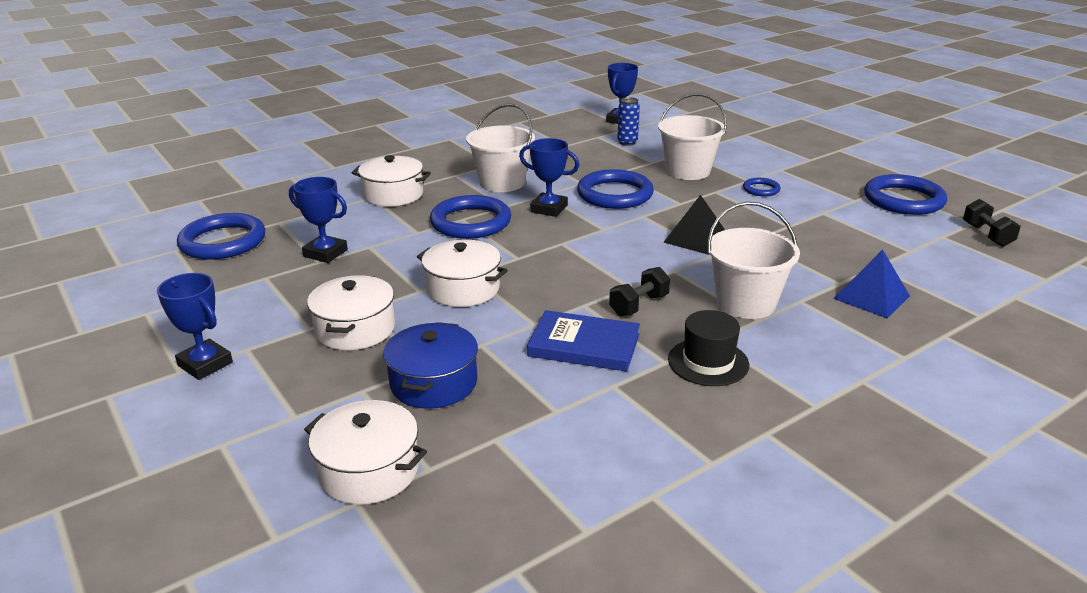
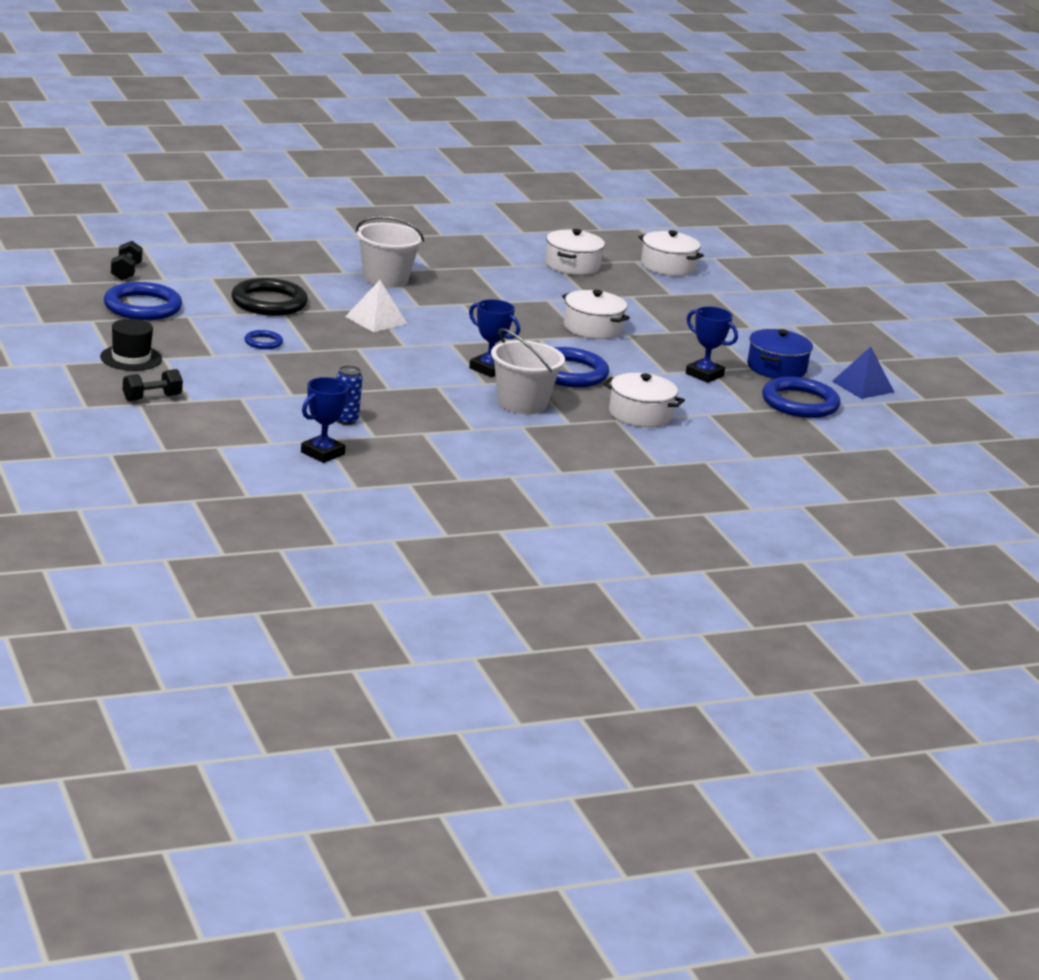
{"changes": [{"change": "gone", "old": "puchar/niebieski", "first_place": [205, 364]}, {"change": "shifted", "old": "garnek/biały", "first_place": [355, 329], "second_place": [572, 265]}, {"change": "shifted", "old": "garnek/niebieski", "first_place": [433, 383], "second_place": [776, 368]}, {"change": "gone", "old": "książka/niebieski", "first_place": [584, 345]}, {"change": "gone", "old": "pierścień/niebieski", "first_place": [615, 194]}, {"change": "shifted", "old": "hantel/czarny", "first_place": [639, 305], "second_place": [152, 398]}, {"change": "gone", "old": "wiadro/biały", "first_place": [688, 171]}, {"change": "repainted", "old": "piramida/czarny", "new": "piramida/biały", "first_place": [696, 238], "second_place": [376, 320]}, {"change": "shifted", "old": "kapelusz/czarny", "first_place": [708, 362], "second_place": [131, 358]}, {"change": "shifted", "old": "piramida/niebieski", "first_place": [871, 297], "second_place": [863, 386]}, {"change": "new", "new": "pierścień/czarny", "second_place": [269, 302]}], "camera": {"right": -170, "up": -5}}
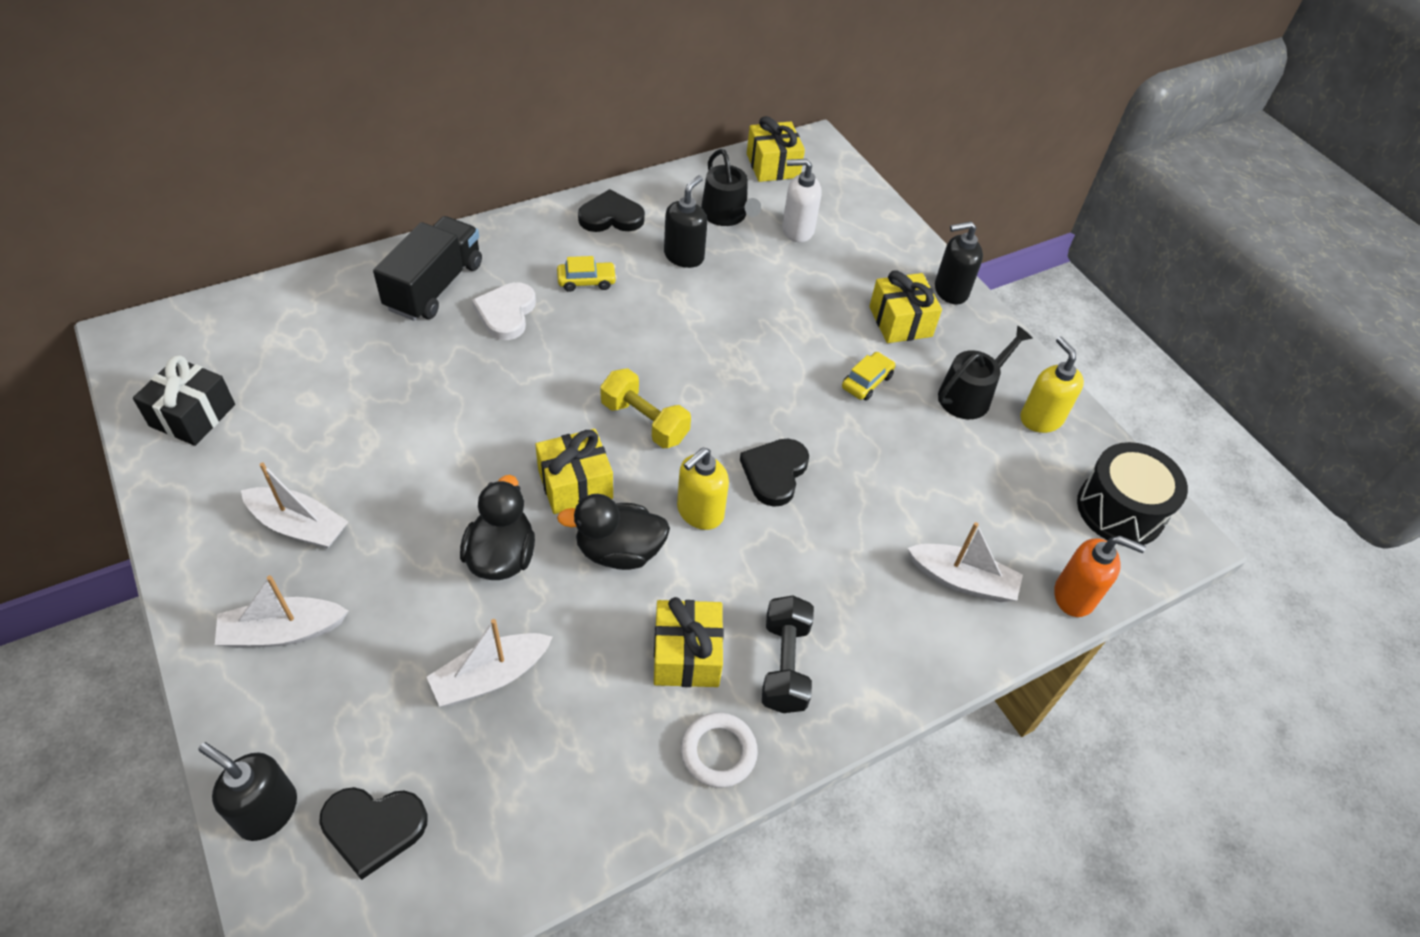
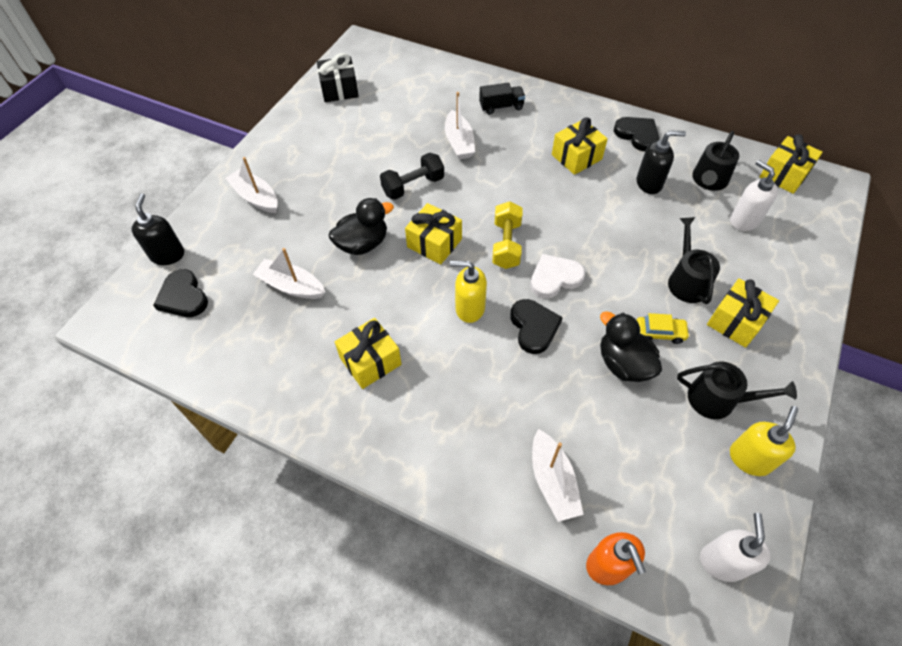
{"changes": [{"change": "shifted", "old": "łódka/biały", "first_place": [299, 526], "second_place": [459, 142]}, {"change": "scaled", "old": "ciężarówka/czarny", "first_place": [434, 286], "second_place": [501, 107], "factor": 0.57}, {"change": "shifted", "old": "serce/biały", "first_place": [506, 313], "second_place": [555, 278]}, {"change": "swapped", "old": "samochód/żółty", "new": "prezent/żółty", "first_place": [586, 281], "second_place": [576, 157]}, {"change": "shifted", "old": "kaczka/czarny", "first_place": [619, 551], "second_place": [623, 364]}, {"change": "gone", "old": "pierścień/biały", "first_place": [718, 752]}, {"change": "rotated", "old": "serce/czarny", "first_place": [774, 473], "second_place": [534, 327], "degrees": 90}, {"change": "shifted", "old": "hantel/czarny", "first_place": [784, 665], "second_place": [413, 186]}, {"change": "gone", "old": "dozownik mydła/czarny", "first_place": [950, 291]}, {"change": "swapped", "old": "bęben/czarny", "new": "dozownik mydła/biały", "first_place": [1120, 509], "second_place": [722, 561]}, {"change": "new", "new": "konewka/czarny", "second_place": [686, 281]}], "camera": {"right": 60, "up": 5}}
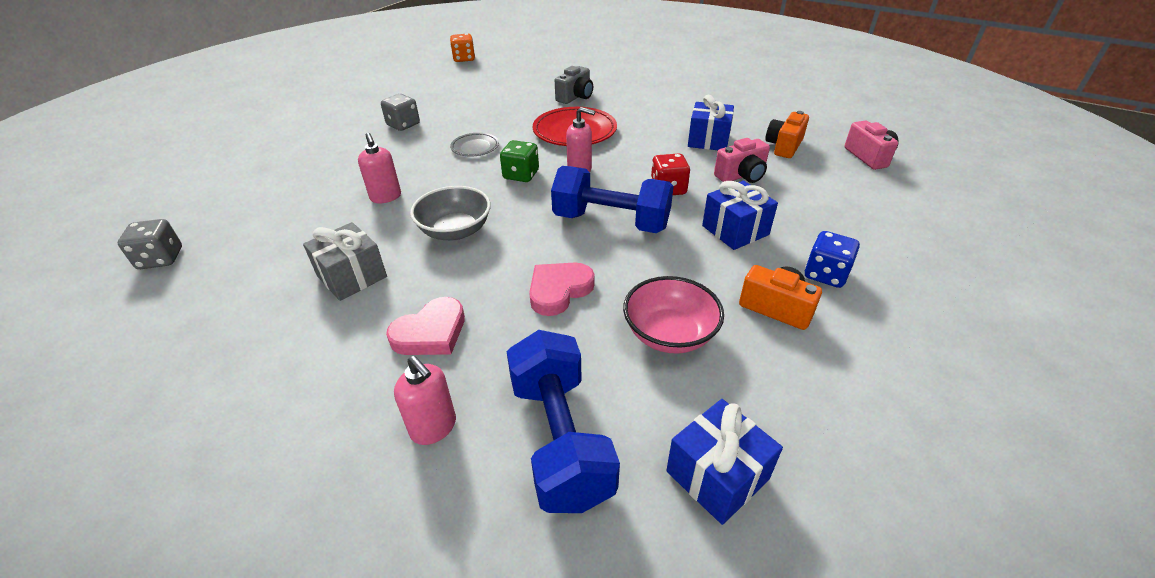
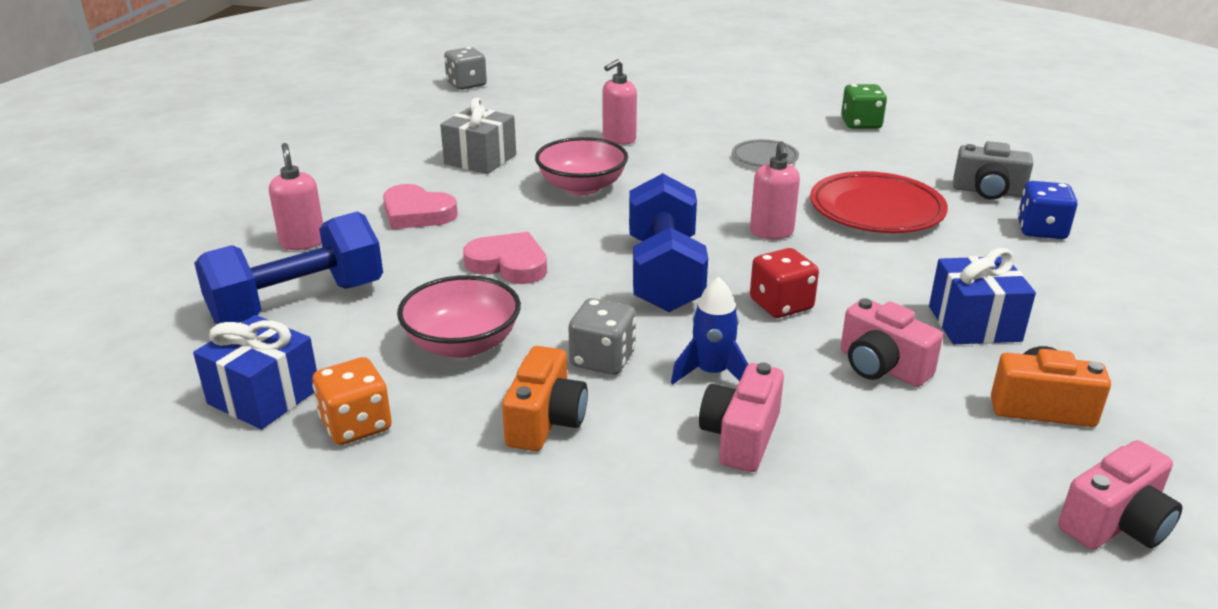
{"changes": [{"change": "shifted", "old": "kostka do gry/szary", "first_place": [403, 125], "second_place": [602, 359]}, {"change": "rotated", "old": "dozownik mydła/różowy", "first_place": [434, 427], "second_place": [302, 242], "degrees": 135}, {"change": "repainted", "old": "miska/szary", "new": "miska/różowy", "first_place": [455, 231], "second_place": [582, 187]}, {"change": "shifted", "old": "kostka do gry/pomarańczowy", "first_place": [464, 59], "second_place": [356, 425]}, {"change": "shifted", "old": "kostka do gry/zielony", "first_place": [521, 175], "second_place": [861, 124]}, {"change": "swapped", "old": "prezent/niebieski", "new": "rakieta/niebieski", "first_place": [735, 230], "second_place": [712, 373]}, {"change": "shifted", "old": "kostka do gry/niebieski", "first_place": [825, 274], "second_place": [1041, 230]}, {"change": "new", "new": "aparat fotograficzny/różowy", "second_place": [741, 437]}], "camera": {"right": 70, "up": -10}}
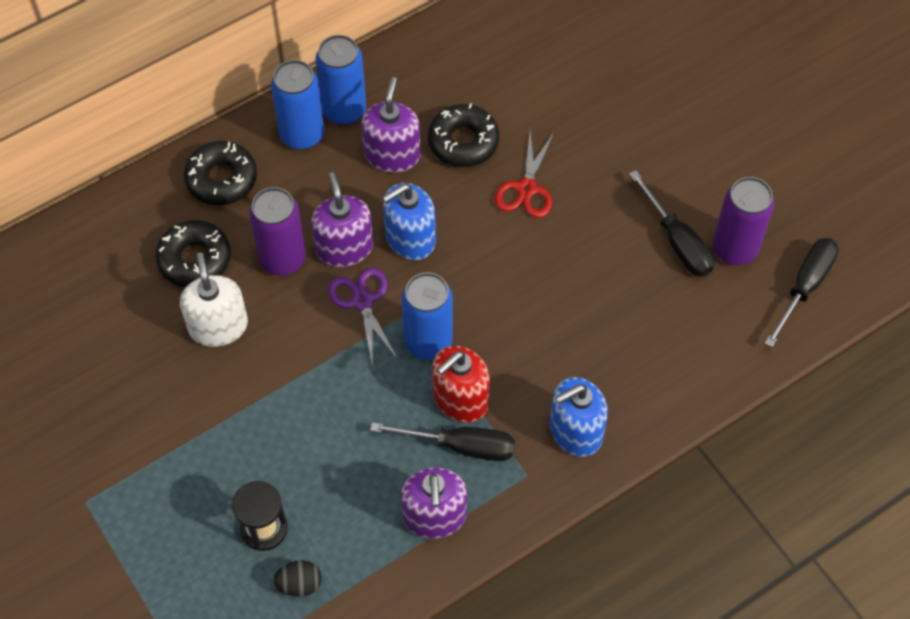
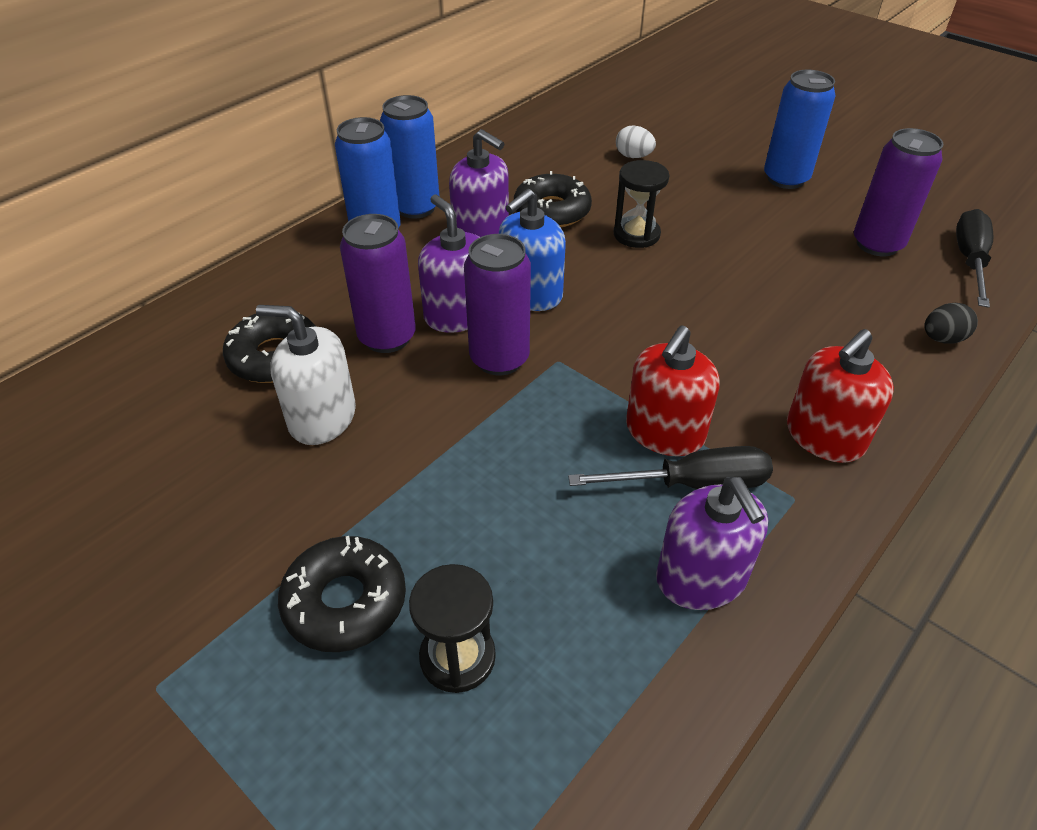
{"changes": [{"change": "rotated", "old": "dozownik mydła/biały", "first_place": [218, 326], "second_place": [322, 417], "degrees": -45}, {"change": "shifted", "old": "donut/czarny", "first_place": [221, 179], "second_place": [345, 602]}, {"change": "shifted", "old": "jajko/czarny", "first_place": [299, 584], "second_place": [942, 339]}, {"change": "swapped", "old": "nożyczki/fioletowy", "new": "puszka/fioletowy", "first_place": [362, 301], "second_place": [499, 359]}, {"change": "rotated", "old": "dozownik mydła/fioletowy", "first_place": [392, 154], "second_place": [481, 232], "degrees": 135}, {"change": "shifted", "old": "puszka/niebieski", "first_place": [428, 342], "second_place": [785, 179]}, {"change": "swapped", "old": "nożyczki/czerwony", "new": "klepsydra/czarny", "first_place": [526, 189], "second_place": [636, 234]}, {"change": "repainted", "old": "dozownik mydła/niebieski", "new": "dozownik mydła/czerwony", "first_place": [575, 431], "second_place": [824, 436]}, {"change": "gone", "old": "śrubokręt/czarny", "first_place": [677, 241]}, {"change": "new", "new": "jajko/biały", "second_place": [633, 156]}], "camera": {"right": -15, "up": -15}}
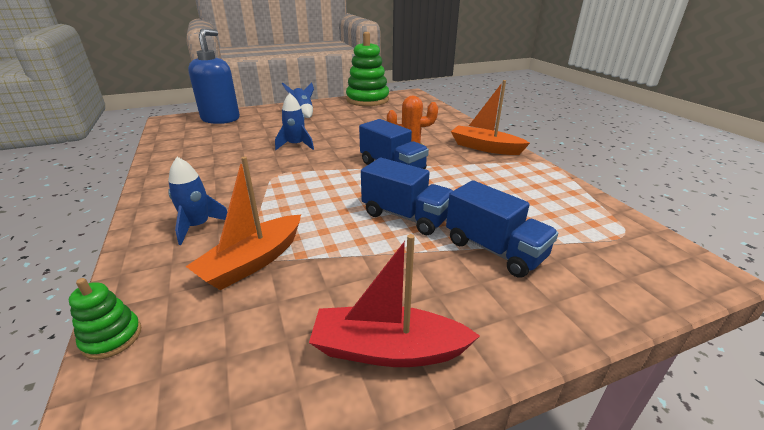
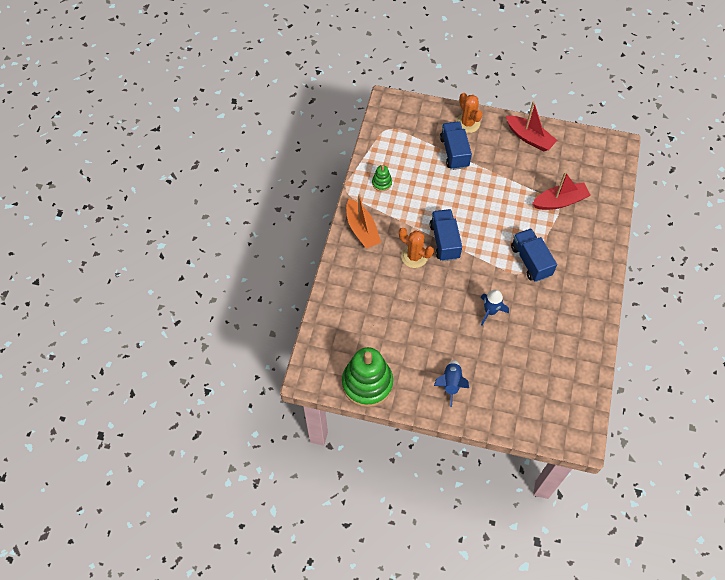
{"changes": [{"change": "shifted", "old": "zabawka nakładanka/zielony", "first_place": [112, 337], "second_place": [382, 183]}, {"change": "gone", "old": "rakieta/niebieski", "first_place": [198, 226]}, {"change": "repainted", "old": "łódka/pomarańczowy", "new": "łódka/czerwony", "first_place": [253, 262], "second_place": [560, 201]}, {"change": "gone", "old": "dozownik mydła/niebieski", "first_place": [221, 119]}, {"change": "shifted", "old": "ciężarówka/niebieski", "first_place": [406, 216], "second_place": [530, 261]}, {"change": "new", "new": "kaktus/pomarańczowy", "second_place": [467, 123]}], "camera": {"right": -145, "up": 30}}
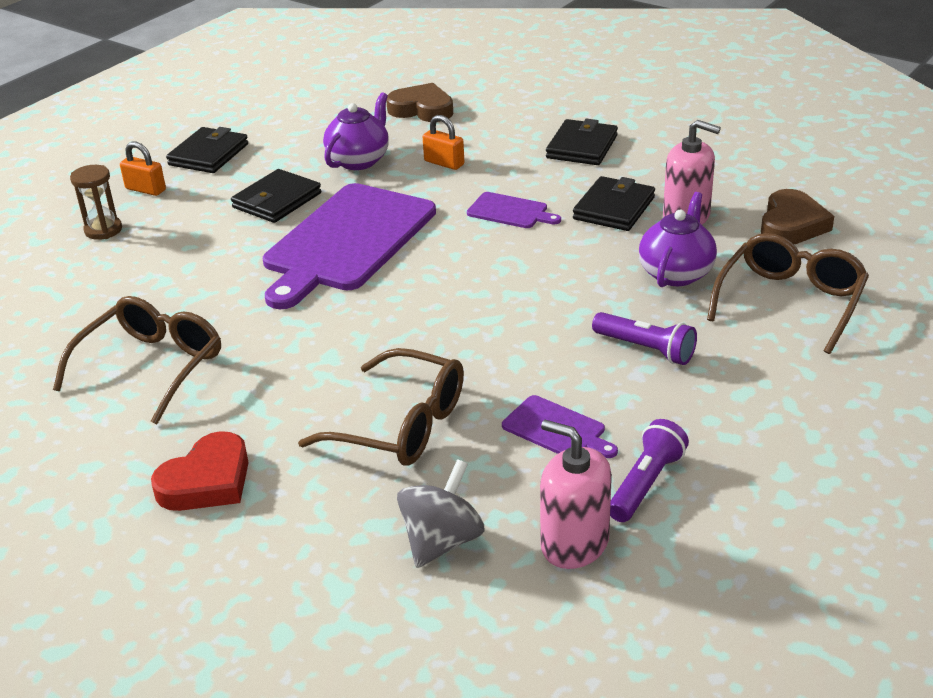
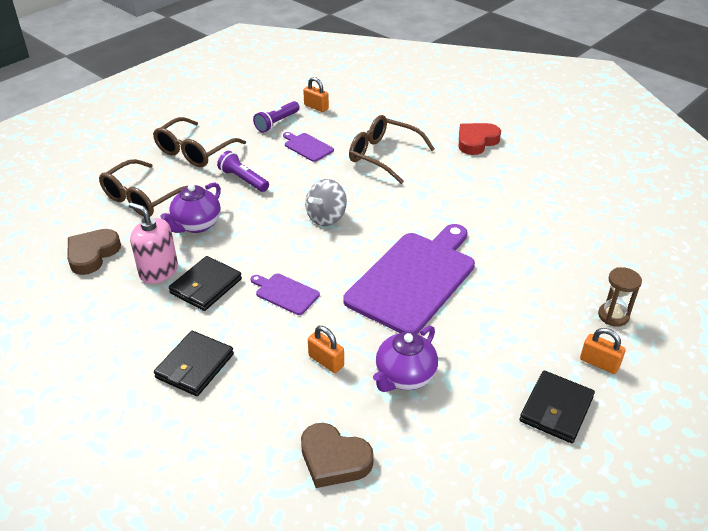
{"changes": [{"change": "shifted", "old": "okulary/brązowy", "first_place": [152, 366], "second_place": [194, 151]}, {"change": "gone", "old": "portfel/czarny", "first_place": [277, 200]}, {"change": "shifted", "old": "bączek/szary", "first_place": [442, 541], "second_place": [326, 217]}, {"change": "swapped", "old": "dozownik mydła/różowy", "new": "kłódka/pomarańczowy", "first_place": [574, 543], "second_place": [316, 107]}], "camera": {"right": -175, "up": 5}}
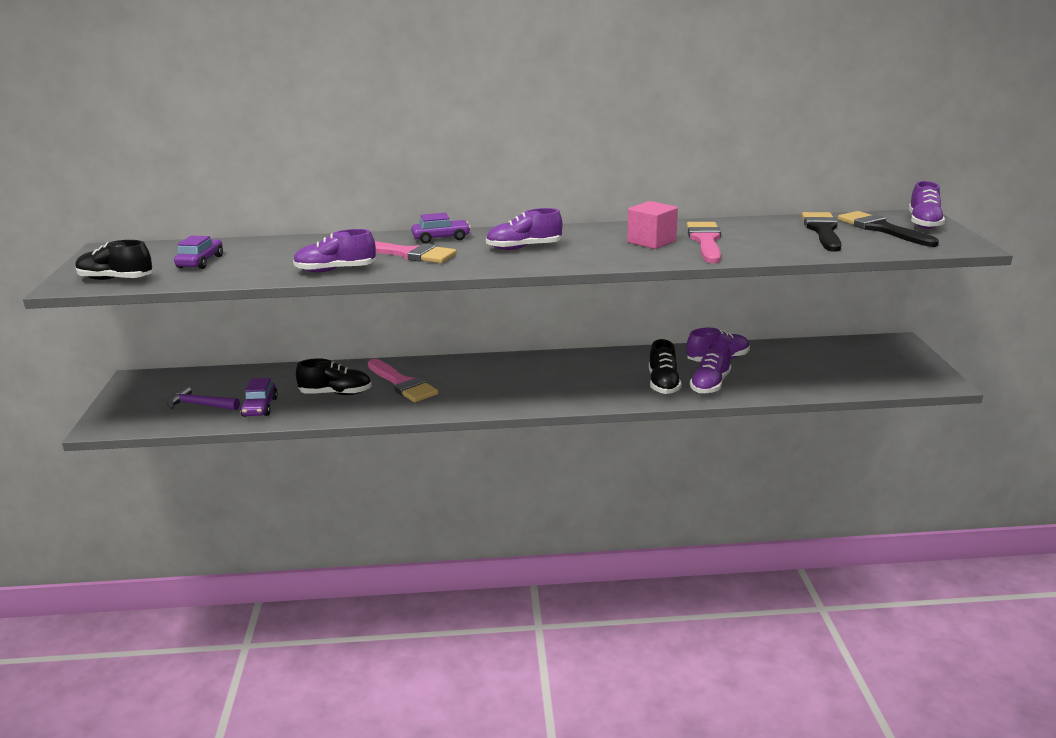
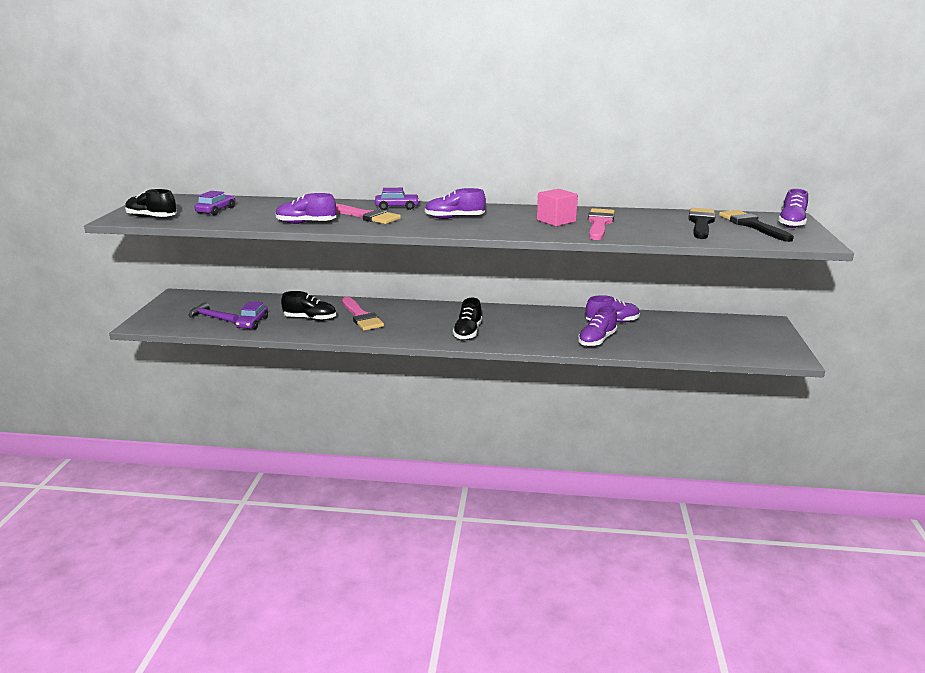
{"changes": [{"change": "shifted", "old": "but/czarny", "first_place": [663, 384], "second_place": [468, 332]}], "camera": {"right": 10, "up": 0}}
